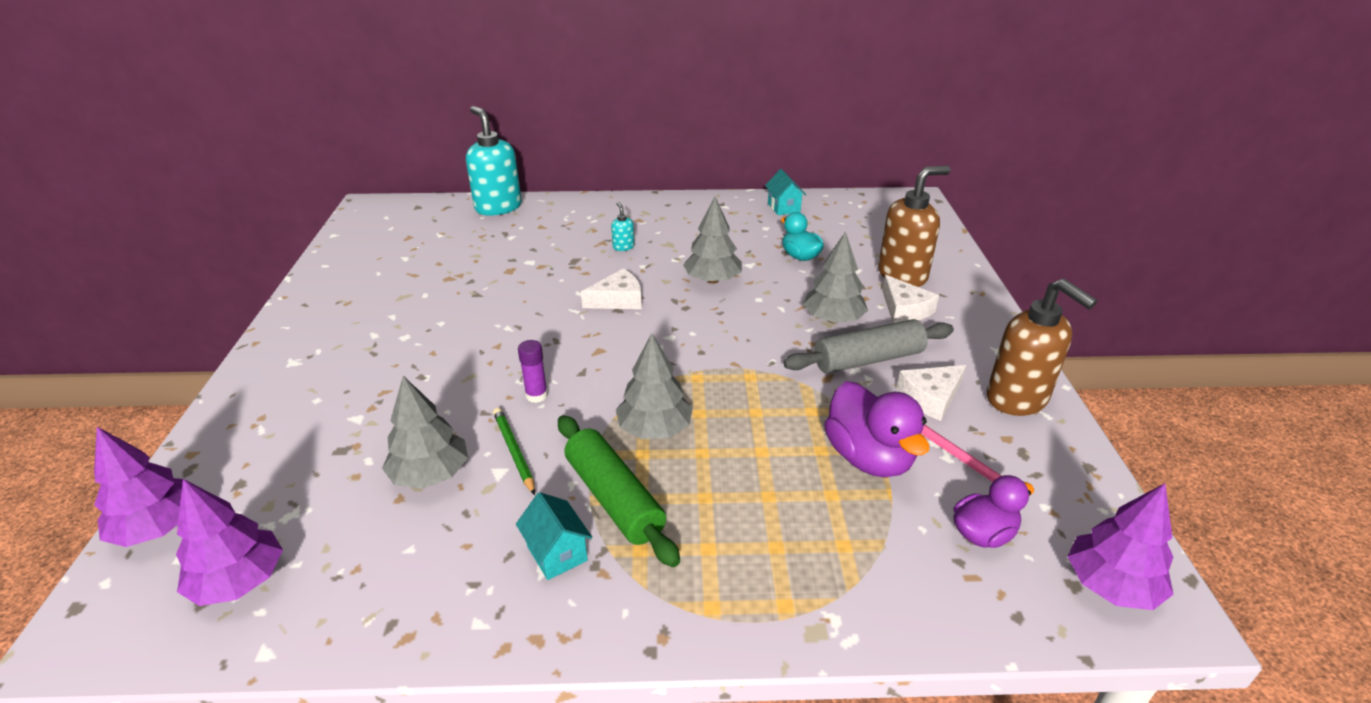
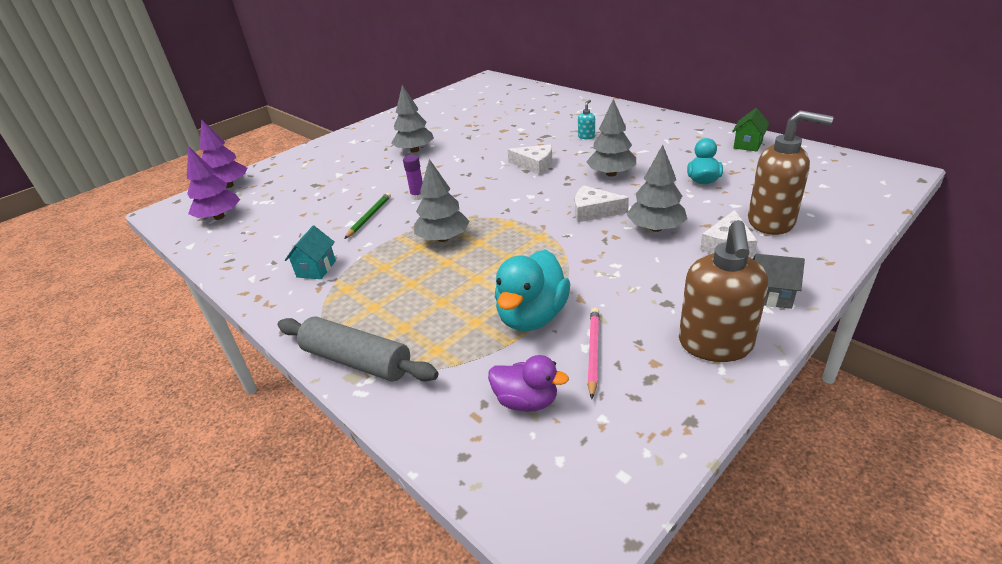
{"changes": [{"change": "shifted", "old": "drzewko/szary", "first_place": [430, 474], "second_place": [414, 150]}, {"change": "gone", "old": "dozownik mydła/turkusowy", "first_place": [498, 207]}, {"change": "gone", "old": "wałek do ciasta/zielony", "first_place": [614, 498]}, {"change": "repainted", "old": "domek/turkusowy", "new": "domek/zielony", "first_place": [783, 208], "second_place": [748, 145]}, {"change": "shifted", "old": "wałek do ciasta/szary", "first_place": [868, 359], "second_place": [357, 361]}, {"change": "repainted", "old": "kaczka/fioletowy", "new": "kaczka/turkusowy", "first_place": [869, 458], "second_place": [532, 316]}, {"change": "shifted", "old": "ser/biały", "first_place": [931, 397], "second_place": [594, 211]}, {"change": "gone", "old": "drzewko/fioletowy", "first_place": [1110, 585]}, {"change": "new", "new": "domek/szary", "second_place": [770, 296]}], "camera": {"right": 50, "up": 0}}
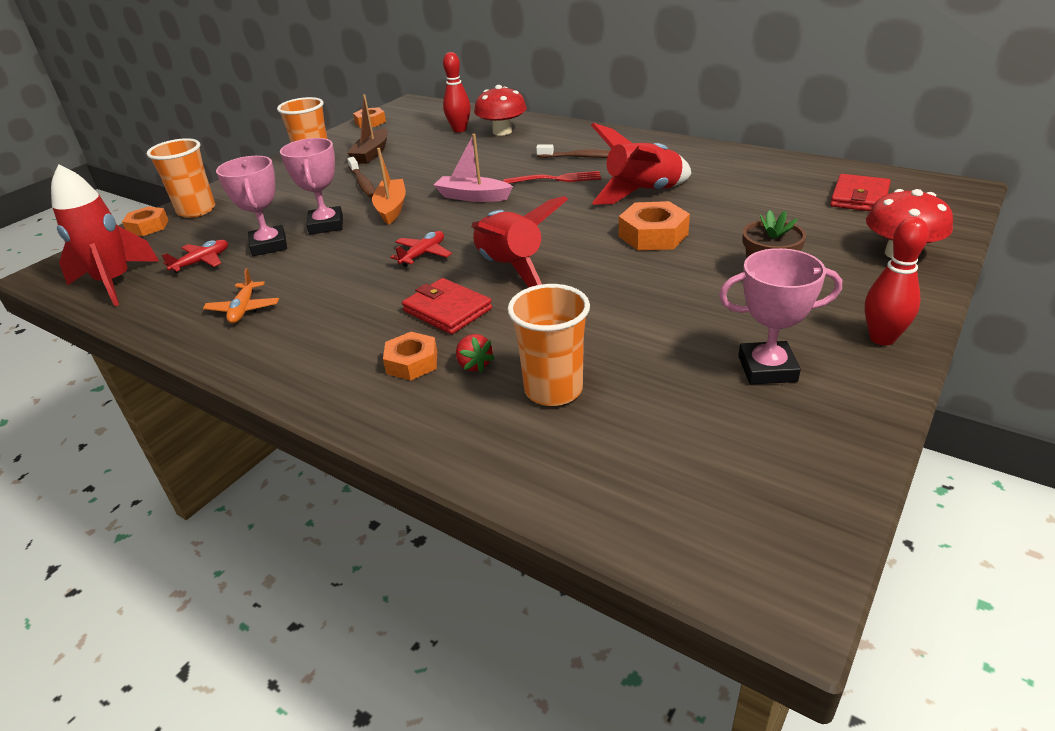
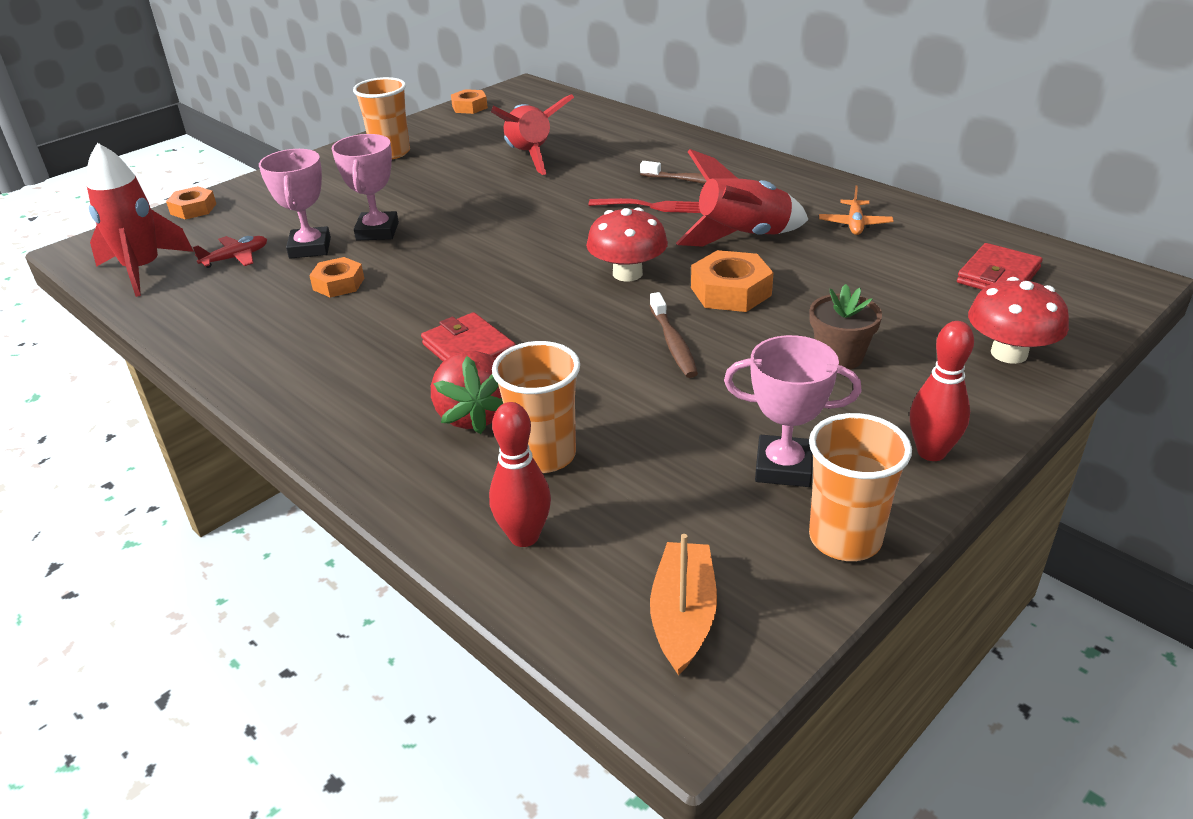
{"changes": [{"change": "shifted", "old": "szklanka/pomarańczowy", "first_place": [196, 210], "second_place": [845, 539]}, {"change": "shifted", "old": "samolot/pomarańczowy", "first_place": [244, 309], "second_place": [854, 224]}, {"change": "gone", "old": "łódka/brązowy", "first_place": [372, 153]}, {"change": "shifted", "old": "szczoteczka do zębów/brązowy", "first_place": [363, 183], "second_place": [673, 343]}, {"change": "shifted", "old": "łódka/pomarańczowy", "first_place": [391, 208], "second_place": [683, 616]}, {"change": "shifted", "old": "nakrętka/pomarańczowy", "first_place": [412, 362], "second_place": [338, 284]}, {"change": "gone", "old": "samolot/czerwony", "first_place": [423, 254]}, {"change": "gone", "old": "łódka/różowy", "first_place": [472, 197]}, {"change": "shifted", "old": "kręgiel/czerwony", "first_place": [459, 130], "second_place": [524, 536]}, {"change": "scaled", "old": "truskawka/czerwony", "first_place": [474, 365], "second_place": [473, 415], "factor": 1.92}, {"change": "shifted", "old": "rakieta/czerwony", "first_place": [510, 268], "second_place": [530, 156]}, {"change": "shifted", "old": "grzyb/czerwony", "first_place": [502, 131], "second_place": [627, 273]}], "camera": {"right": 10, "up": 0}}
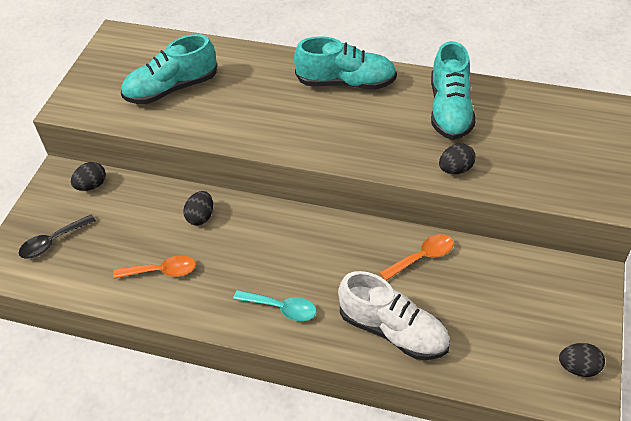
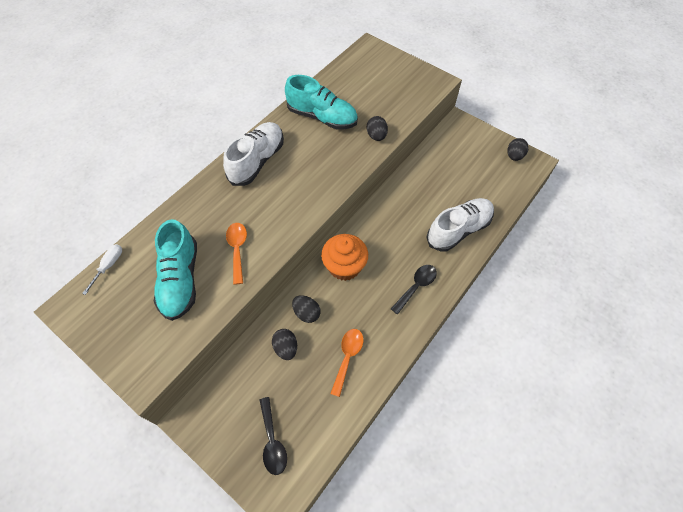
{"changes": [{"change": "shifted", "old": "jajko/czarny", "first_place": [92, 185], "second_place": [286, 348]}, {"change": "repainted", "old": "łyżka/turkusowy", "new": "łyżka/czarny", "first_place": [281, 308], "second_place": [416, 286]}, {"change": "repainted", "old": "but/turkusowy", "new": "but/biały", "first_place": [346, 83], "second_place": [257, 161]}, {"change": "shifted", "old": "łyżka/pomarańczowy", "first_place": [422, 257], "second_place": [237, 249]}, {"change": "new", "new": "śrubokręt/biały", "second_place": [109, 266]}, {"change": "new", "new": "muffinka/pomarańczowy", "second_place": [344, 266]}], "camera": {"right": -70, "up": 10}}
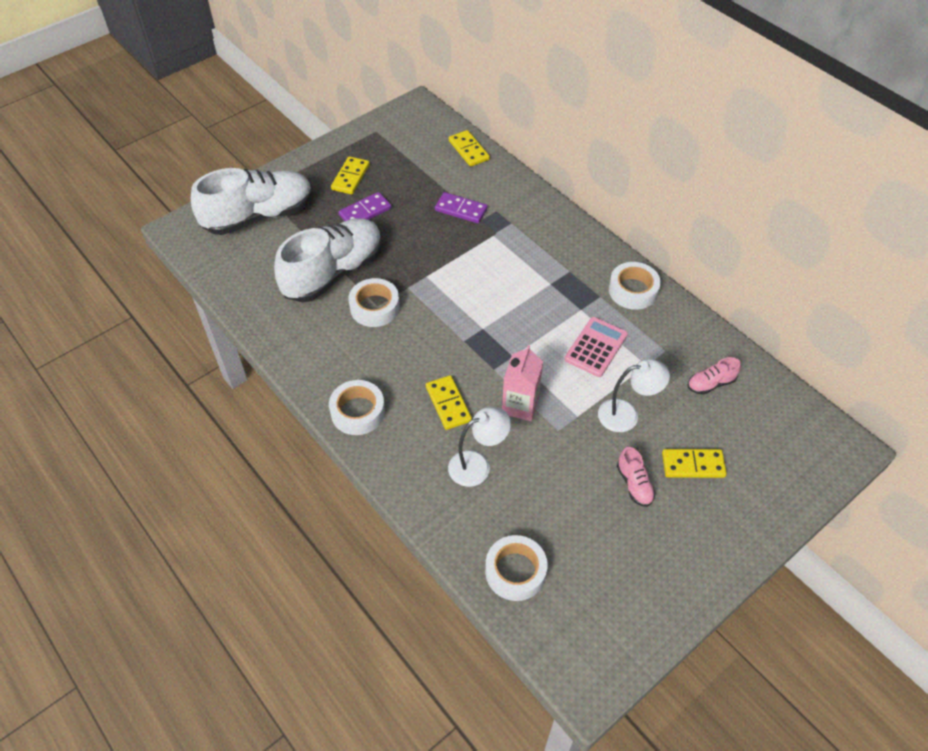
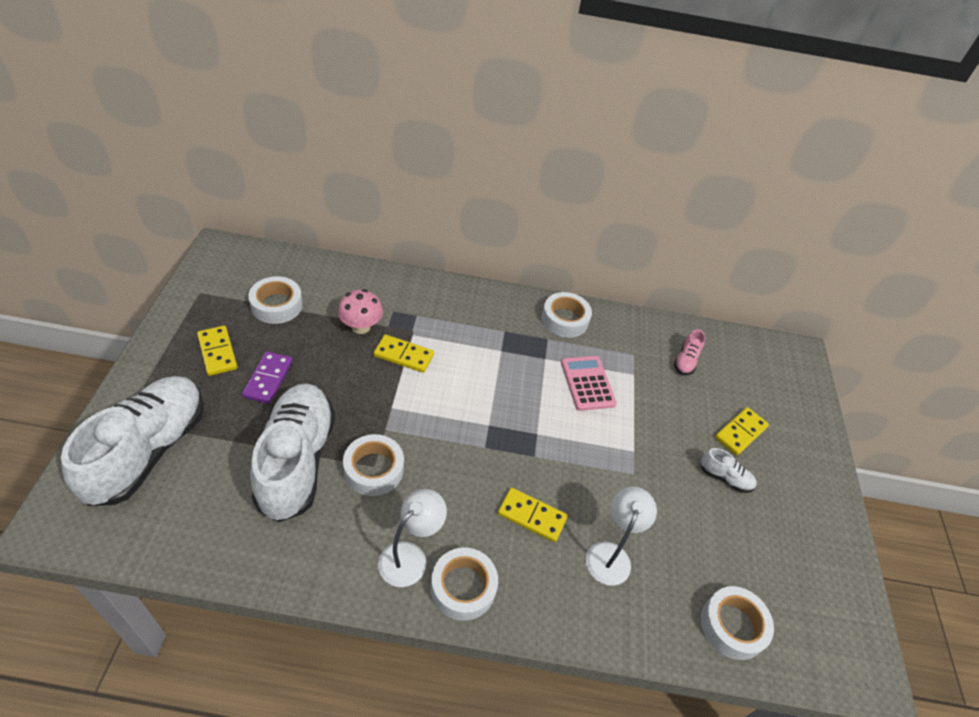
{"changes": [{"change": "swapped", "old": "kostka domina/fioletowy", "new": "grzyb/różowy", "first_place": [461, 209], "second_place": [361, 327]}, {"change": "shifted", "old": "kostka domina/żółty", "first_place": [469, 150], "second_place": [404, 355]}, {"change": "gone", "old": "karton mleka/różowy", "first_place": [520, 405]}, {"change": "shifted", "old": "lampka/biały", "first_place": [626, 415], "second_place": [410, 556]}, {"change": "repainted", "old": "but/różowy", "new": "but/biały", "first_place": [634, 484], "second_place": [725, 478]}, {"change": "new", "new": "taśma klejąca/biały", "second_place": [276, 305]}], "camera": {"right": -50, "up": -5}}
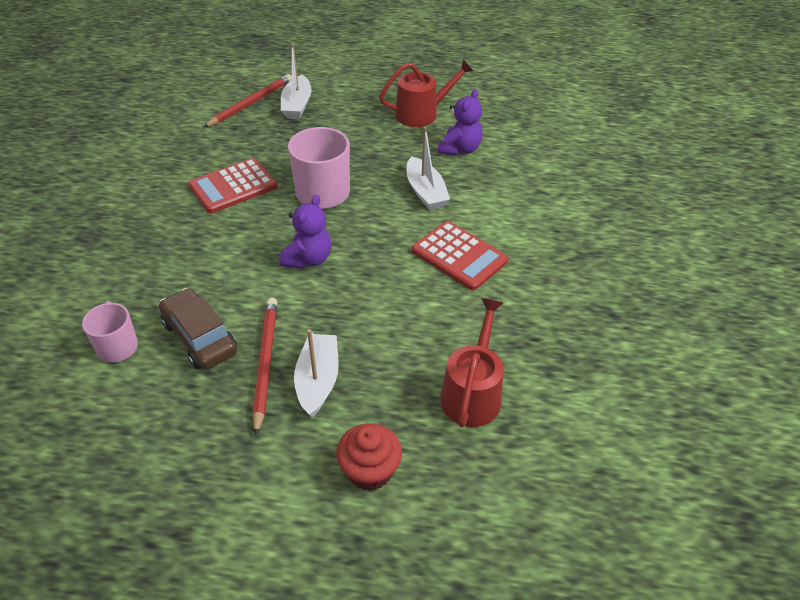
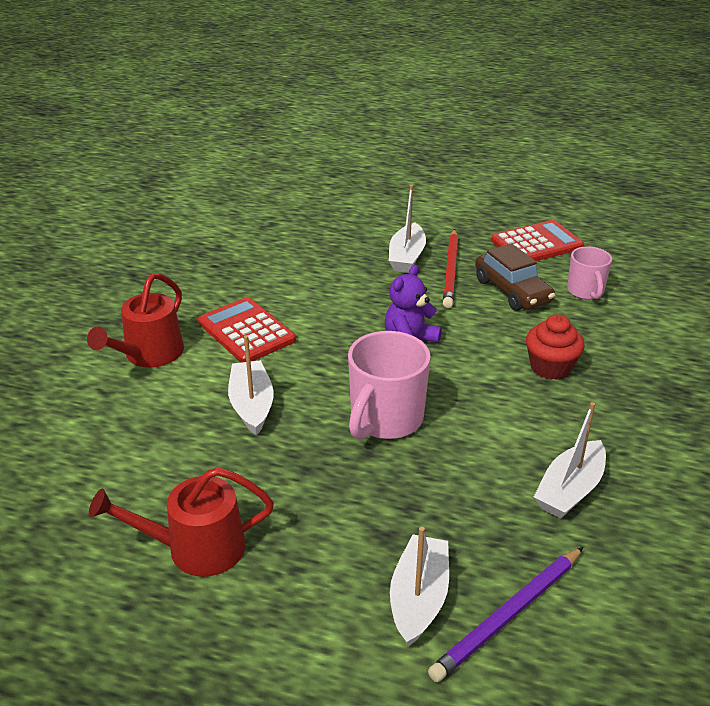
{"changes": [{"change": "shifted", "old": "kalkulator/czerwony", "first_place": [233, 186], "second_place": [536, 244]}, {"change": "repainted", "old": "ołówek/czerwony", "new": "ołówek/fioletowy", "first_place": [251, 103], "second_place": [508, 616]}, {"change": "shifted", "old": "muffinka/czerwony", "first_place": [369, 470], "second_place": [550, 367]}, {"change": "gone", "old": "miś/fioletowy", "first_place": [460, 149]}, {"change": "shifted", "old": "konewka/czerwony", "first_place": [472, 393], "second_place": [149, 354]}, {"change": "new", "new": "łódka/biały", "second_place": [570, 490]}], "camera": {"right": -170, "up": -10}}
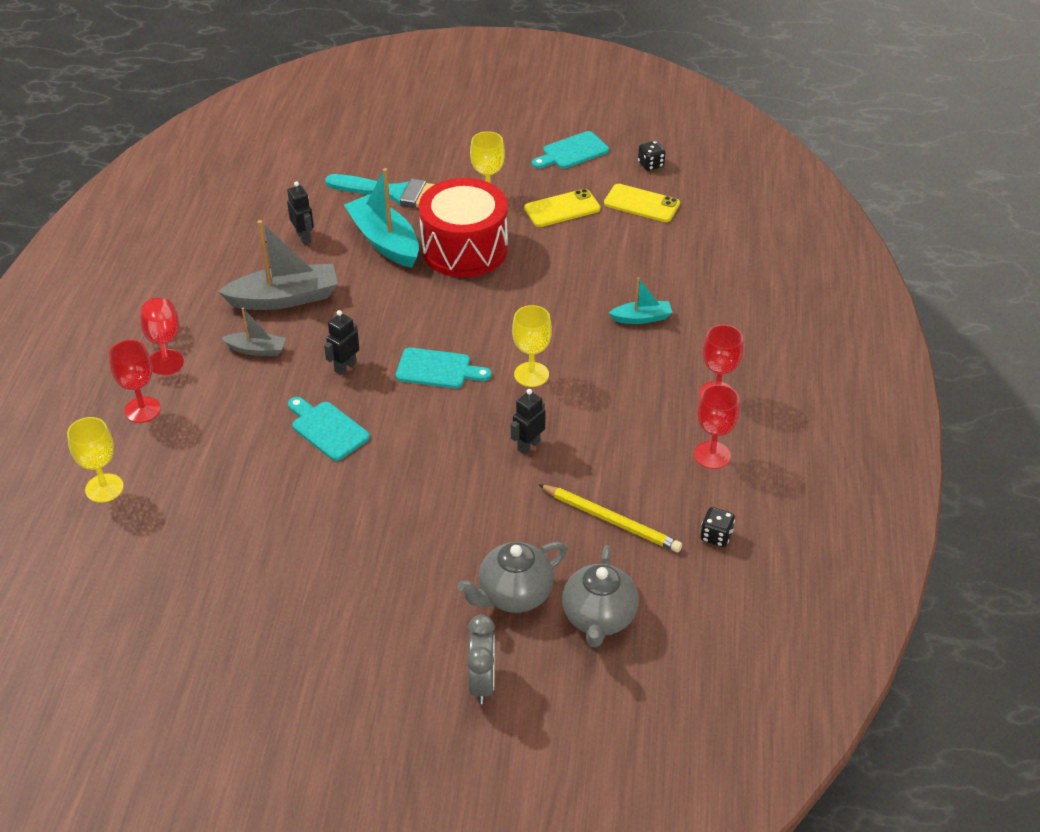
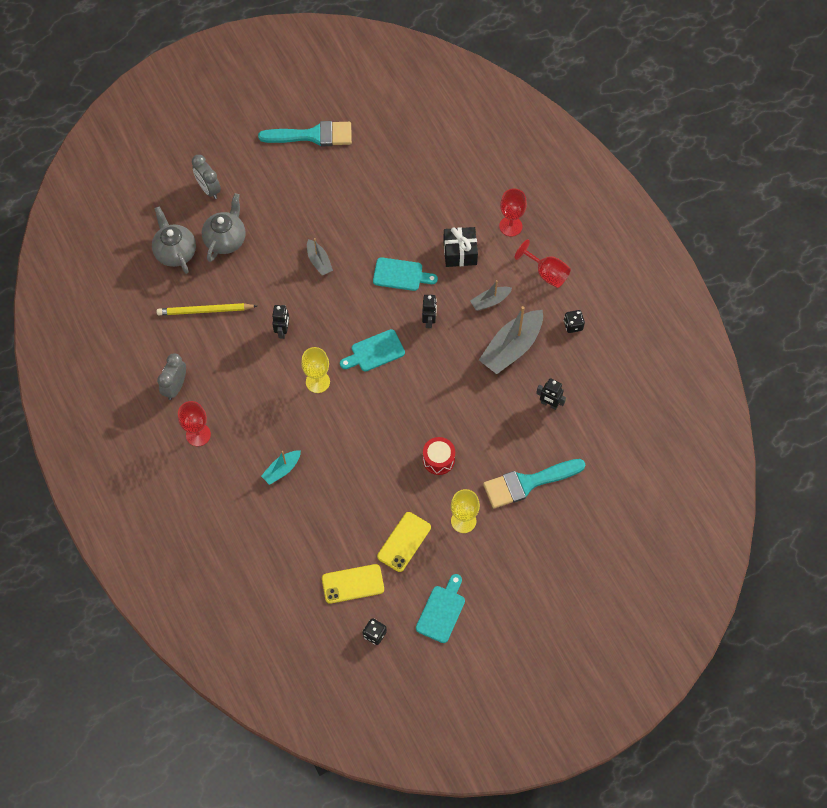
{"changes": [{"change": "gone", "old": "kielich/żółty", "first_place": [104, 488]}, {"change": "gone", "old": "łódka/turkusowy", "first_place": [384, 241]}, {"change": "scaled", "old": "bęben/czerwony", "first_place": [464, 249], "second_place": [438, 459], "factor": 0.48}, {"change": "swapped", "old": "kielich/czerwony", "new": "budzik/szary", "first_place": [712, 455], "second_place": [175, 387]}, {"change": "shifted", "old": "kostka do gry/czarny", "first_place": [716, 536], "second_place": [573, 325]}, {"change": "new", "new": "pędzel/turkusowy", "second_place": [313, 135]}, {"change": "new", "new": "łódka/szary", "second_place": [319, 261]}, {"change": "new", "new": "prezent/czarny", "second_place": [460, 252]}], "camera": {"right": 145, "up": 20}}
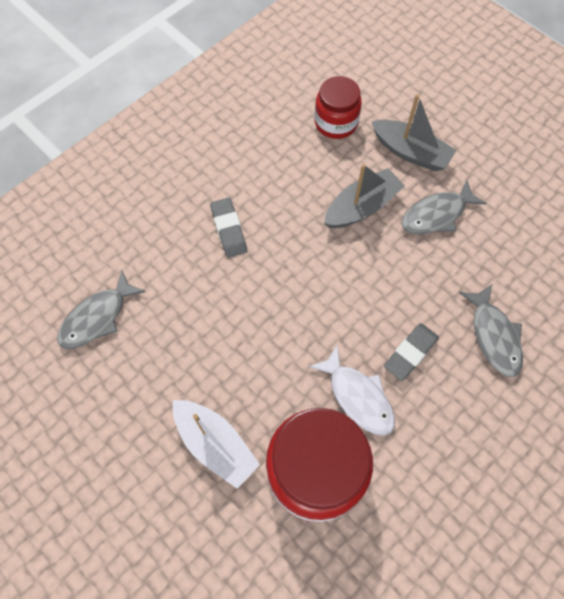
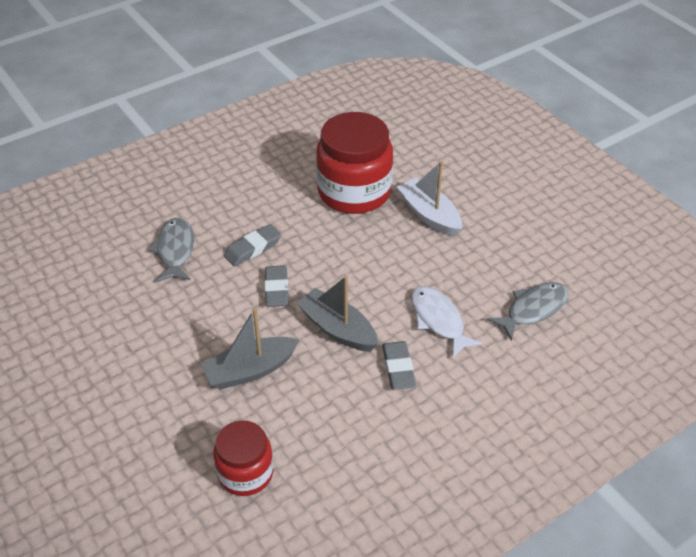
{"changes": [{"change": "shifted", "old": "ryba/biały", "first_place": [357, 396], "second_place": [439, 320]}, {"change": "shifted", "old": "łódka/szary", "first_place": [410, 152], "second_place": [337, 329]}, {"change": "gone", "old": "ryba/szary", "first_place": [437, 214]}, {"change": "new", "new": "gumka do mazania/szary", "second_place": [276, 289]}], "camera": {"right": -170, "up": -20}}
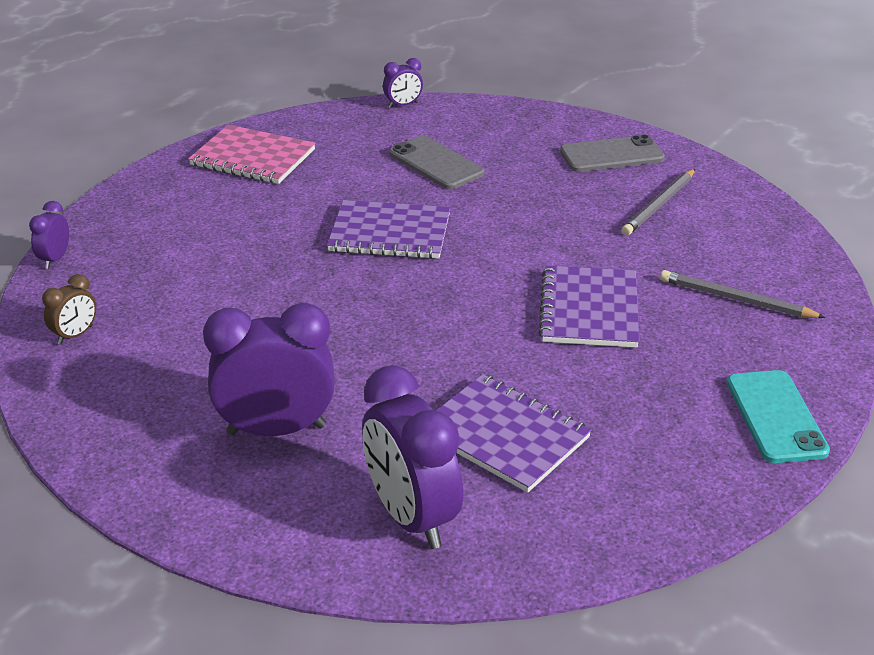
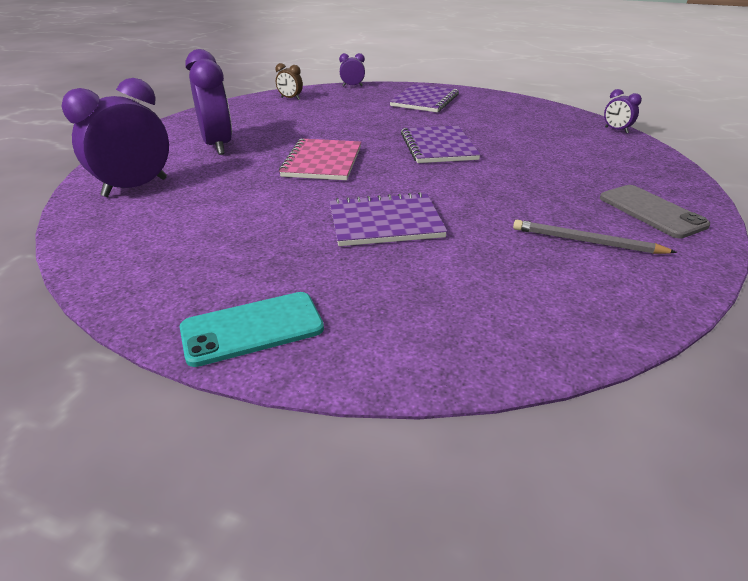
{"changes": [{"change": "shifted", "old": "zeszyt/różowy", "first_place": [252, 157], "second_place": [322, 162]}, {"change": "gone", "old": "telefon/szary", "first_place": [436, 163]}, {"change": "shifted", "old": "zeszyt/fioletowy", "first_place": [504, 435], "second_place": [425, 100]}, {"change": "gone", "old": "ołówek/szary", "first_place": [736, 299]}], "camera": {"right": 75, "up": 0}}
